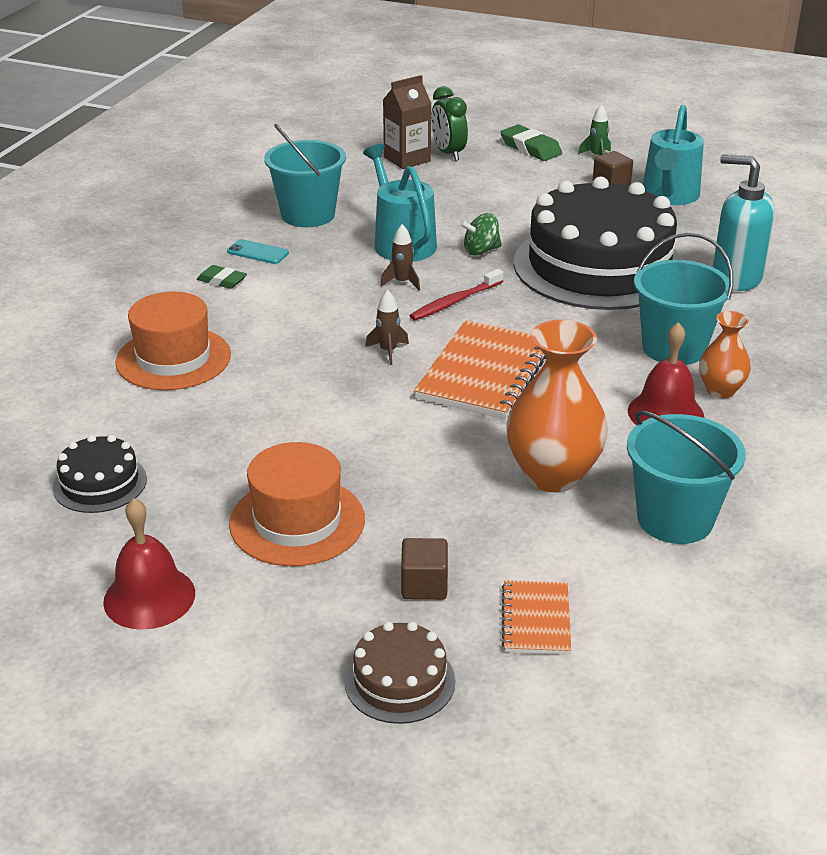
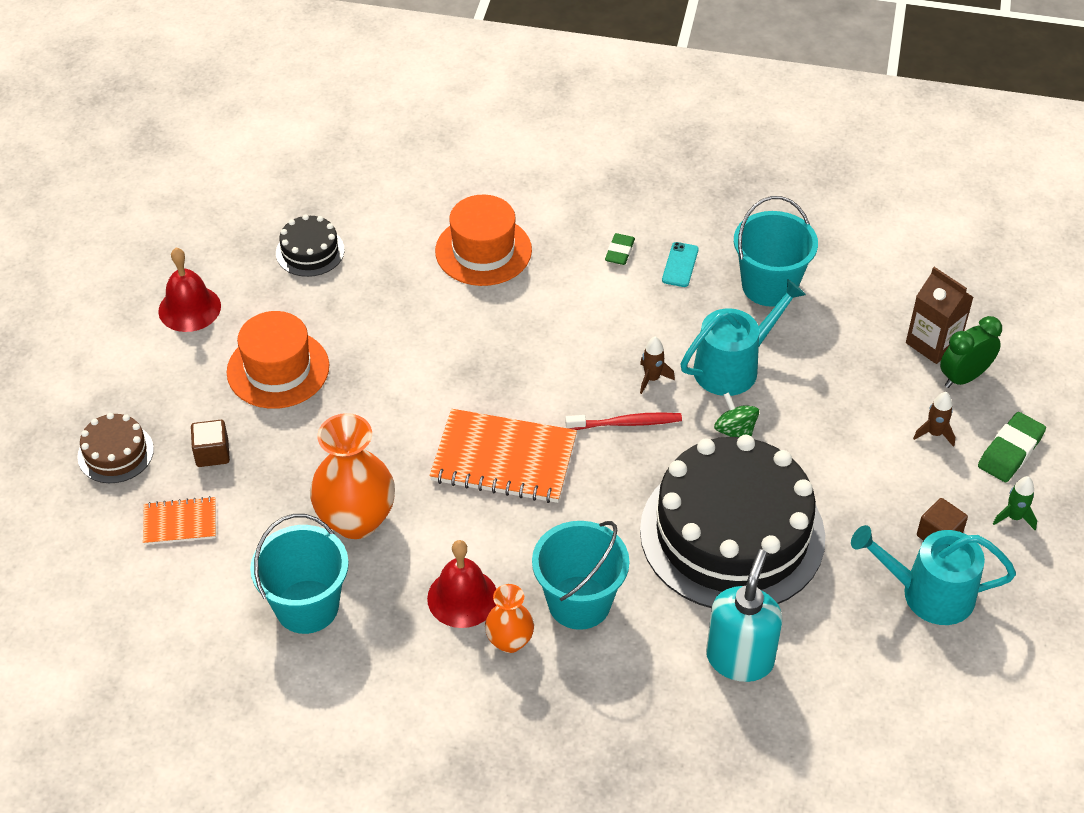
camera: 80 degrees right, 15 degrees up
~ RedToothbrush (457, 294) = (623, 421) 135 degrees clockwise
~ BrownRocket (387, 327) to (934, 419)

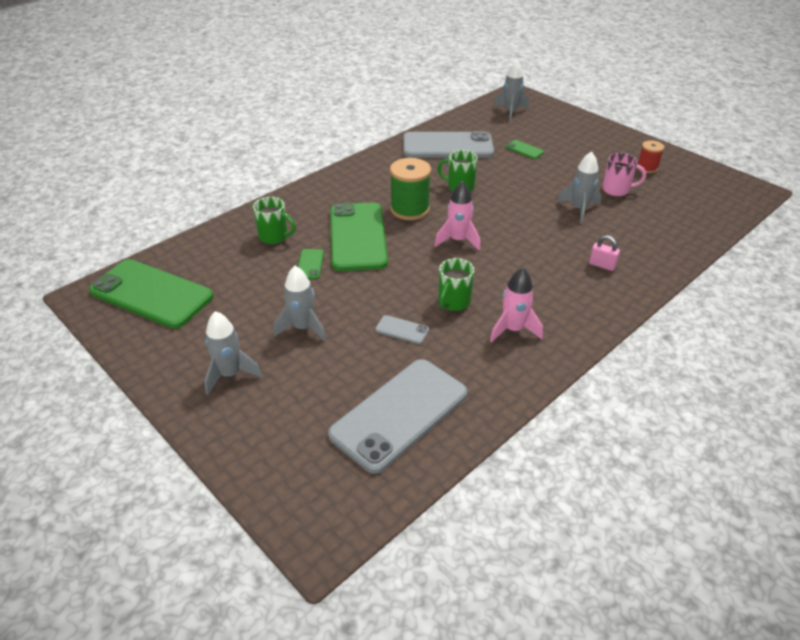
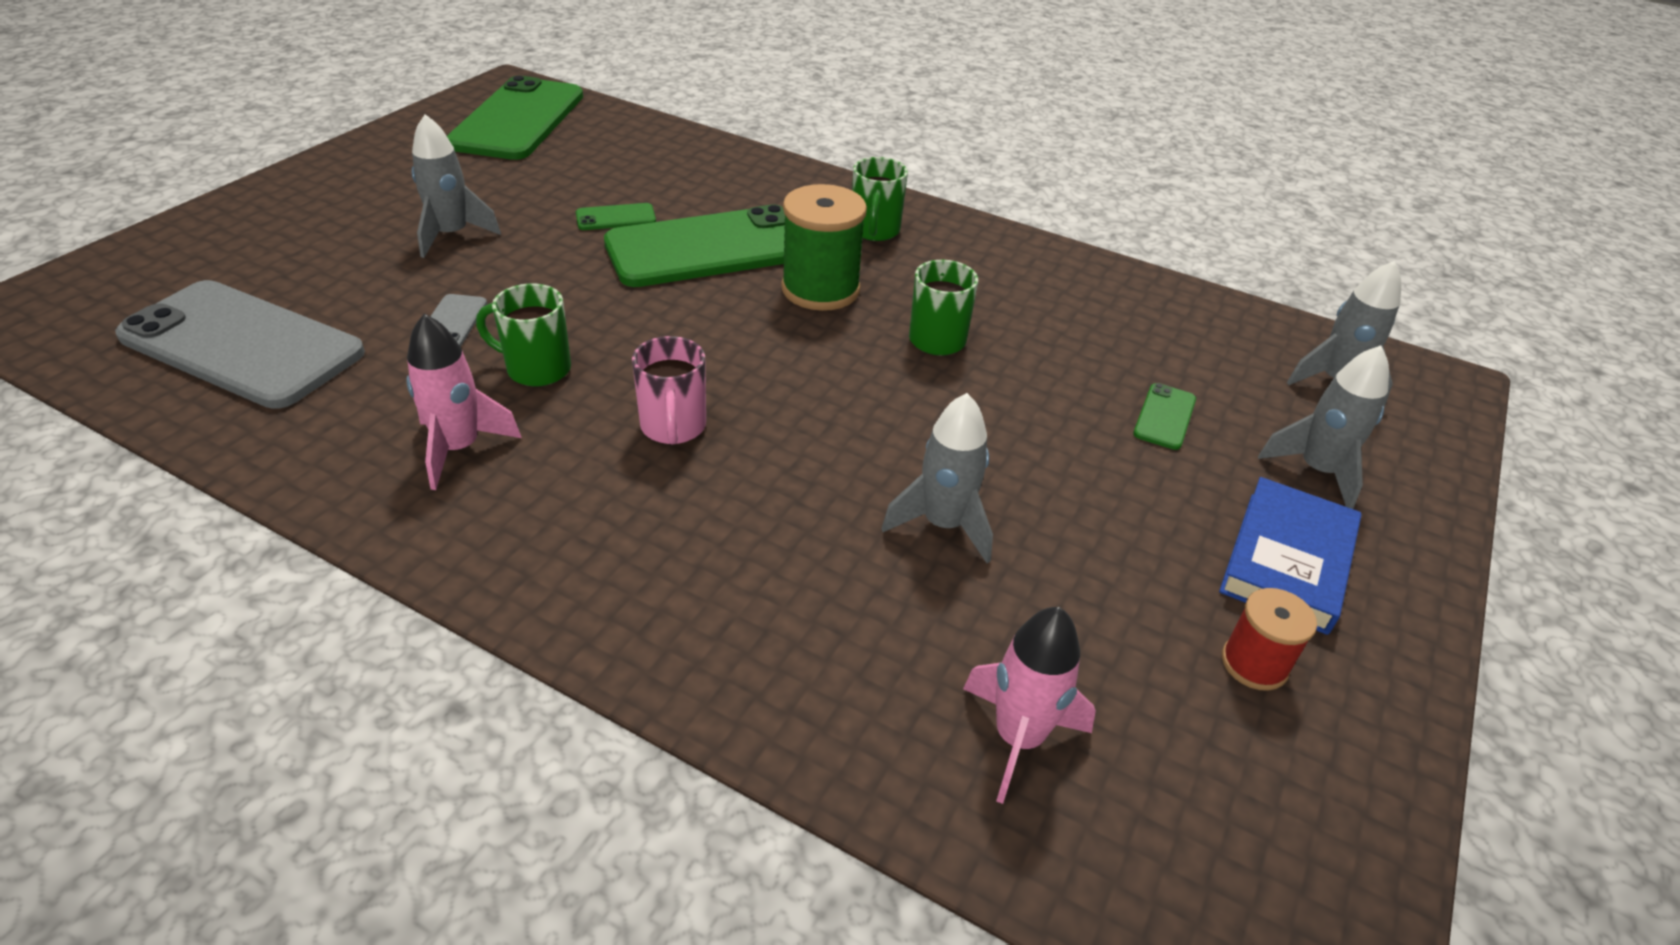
camera: 70 degrees right, 0 degrees up
~ PinkMug (624, 174) to (669, 390)
~ GreenMug (274, 220) to (880, 199)
~ PinkRocket (457, 216) to (1029, 705)
+ BlueBook (1290, 556)
~ GreyRocket (233, 353) to (1323, 427)
- GreyPhone (448, 144)
- PinkPadlock (604, 253)

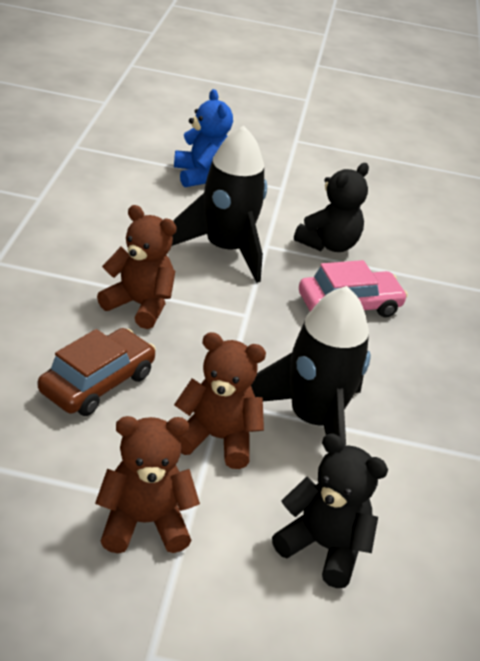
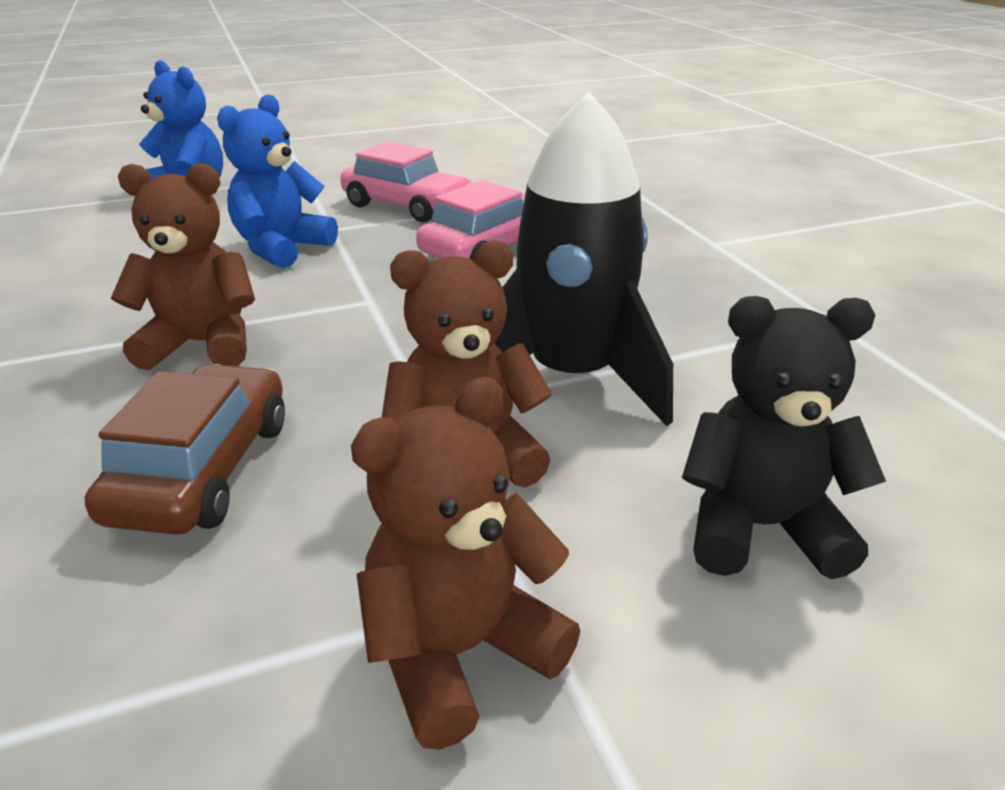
camera: 25 degrees left, 5 degrees down
~ BlackRocket (219, 204) to BlueTeddyBear (277, 181)
~ BlackTeddyBear (331, 207) to PinkCar (406, 181)

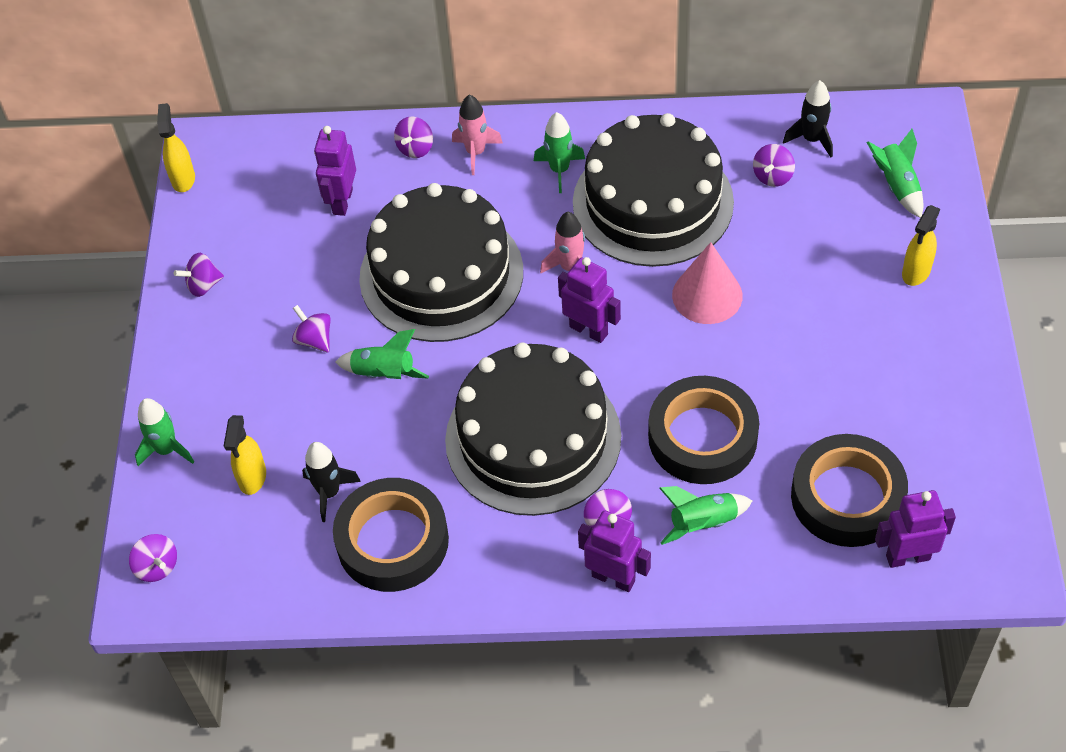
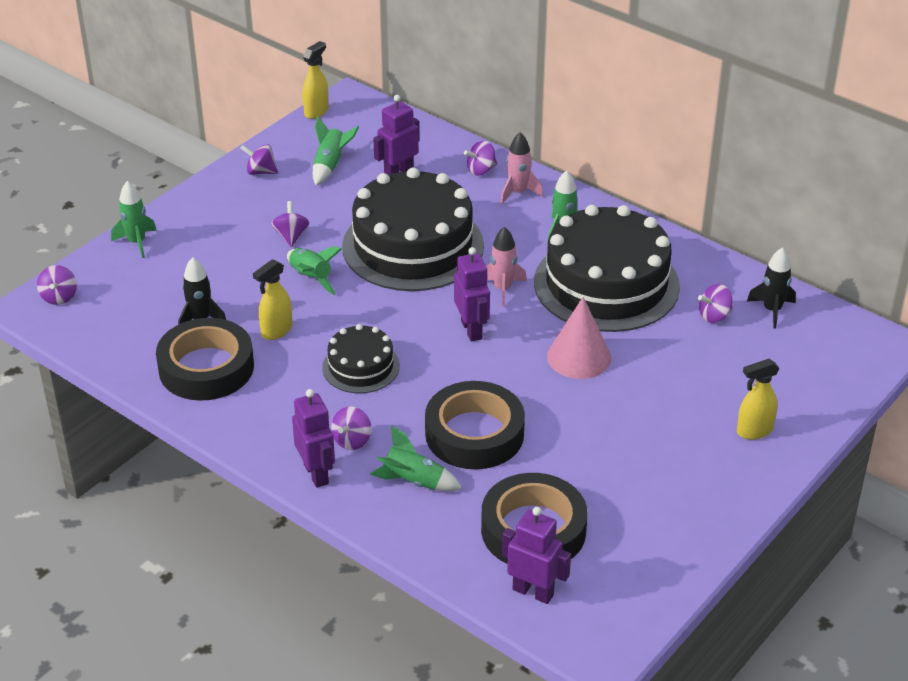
camera: 35 degrees right, 15 degrees down
~ YellowSprayBottle (245, 455) to (272, 299)
~ GreenRocket (895, 173) to (336, 150)
~ BlackCake (533, 429) = (361, 358) x0.50

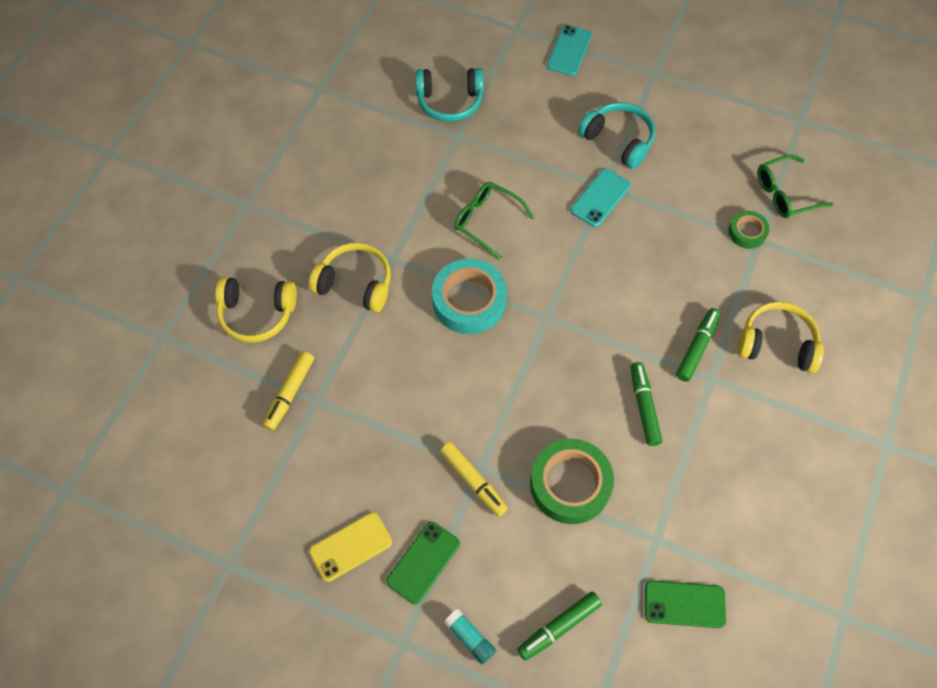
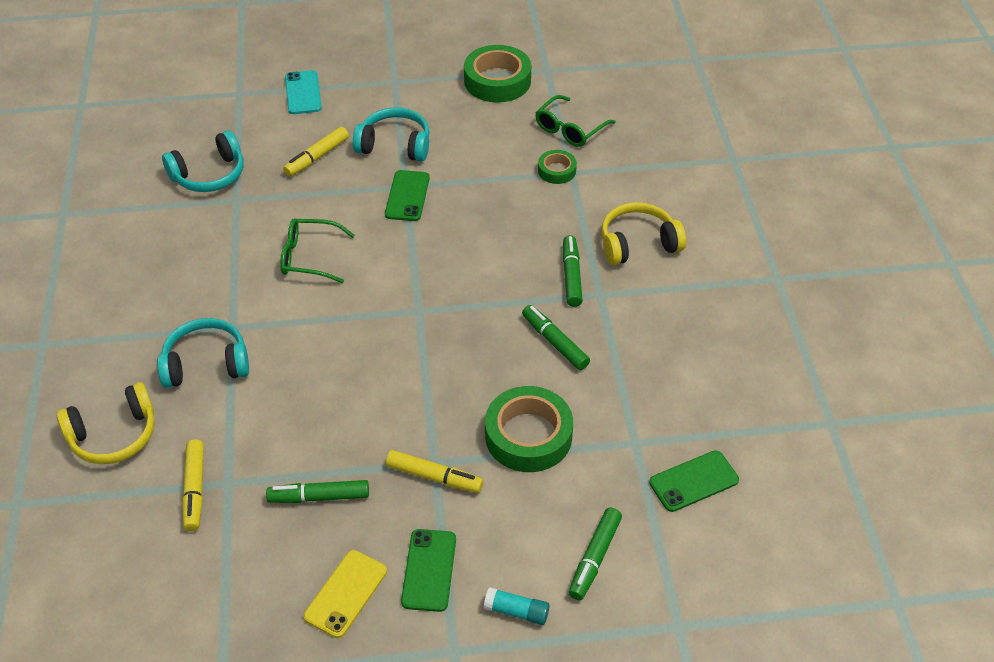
camera: 30 degrees left, 15 degrees down
~ YellowHeadphones (350, 278) to TurquoiseHeadphones (203, 353)
+ GreenMarker (317, 491)
+ YellowMarker (316, 151)
~ TurquoisePhone (601, 198) to GreenPhone (407, 195)
+ GreenTape (497, 74)
- TurquoiseTape (469, 296)

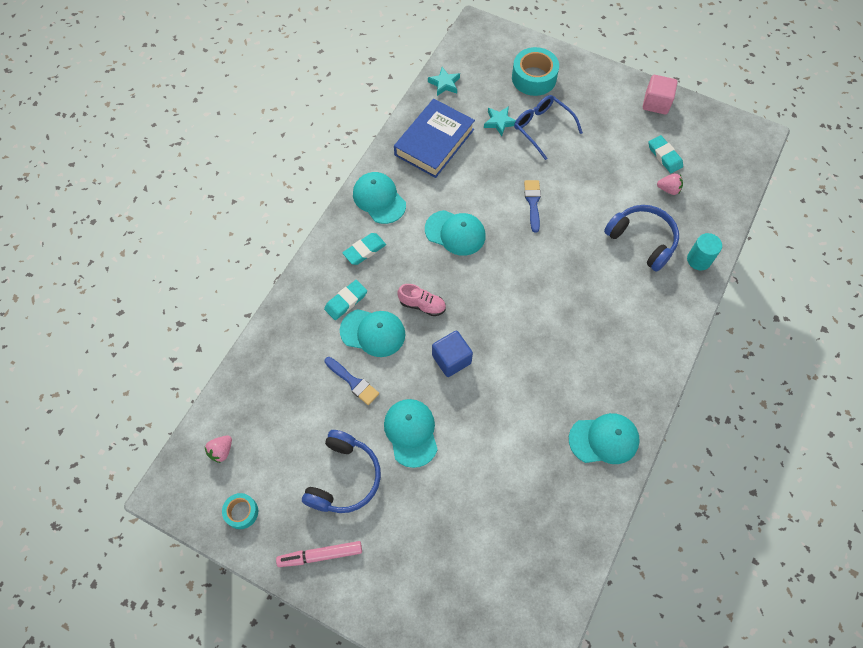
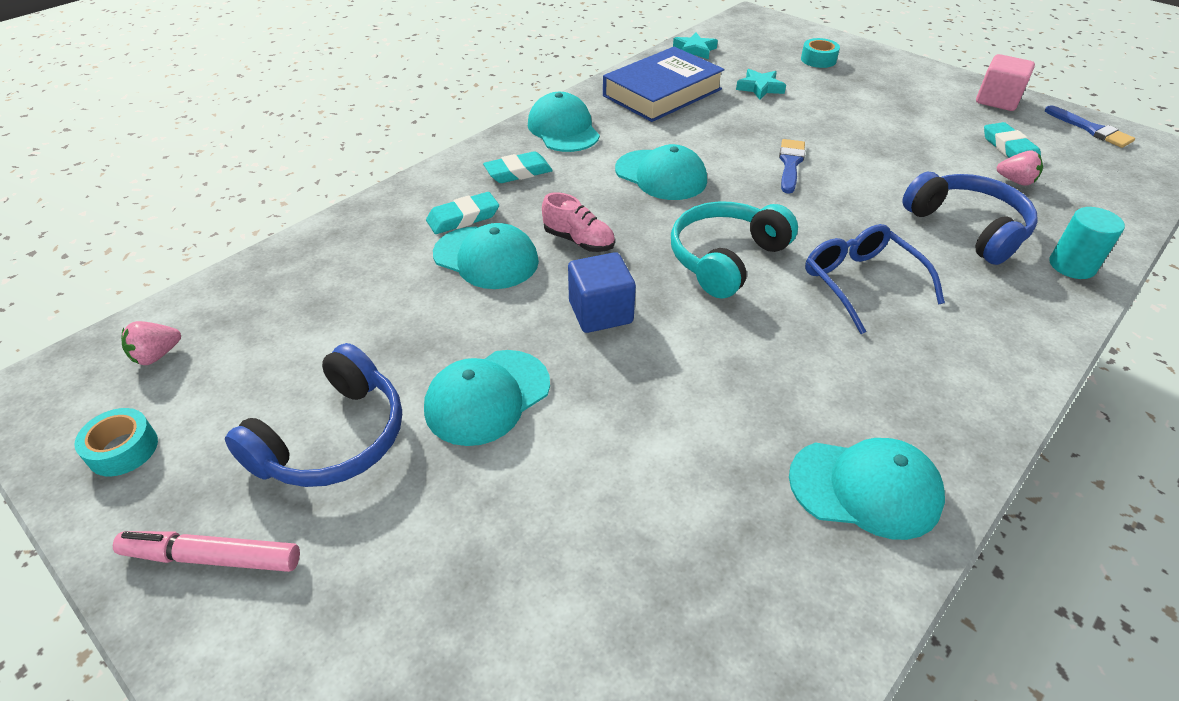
camera: 15 degrees right, 20 degrees down
~ TurquoiseCap (411, 433) = (487, 398) 135 degrees counterclockwise
+ TurquoiseHeadphones (734, 250)
~ TurquoiseTape (535, 71) = (820, 53) x0.57
~ BlueGlasses (548, 127) to (875, 279)
~ BlueBrush (351, 381) to (1090, 126)

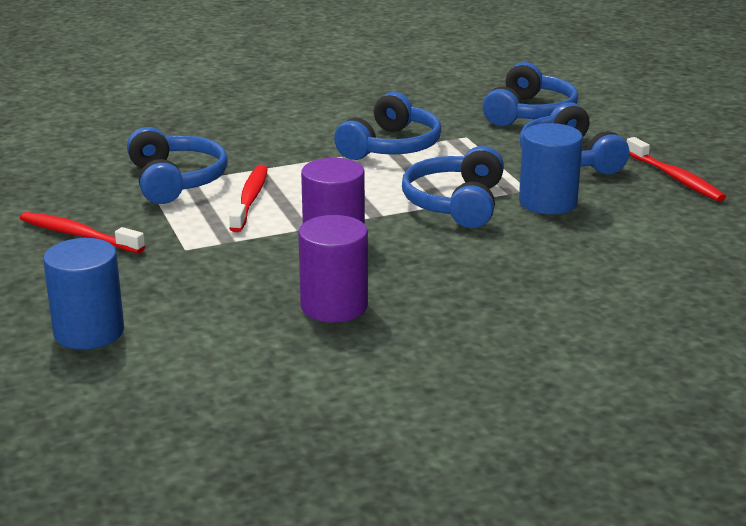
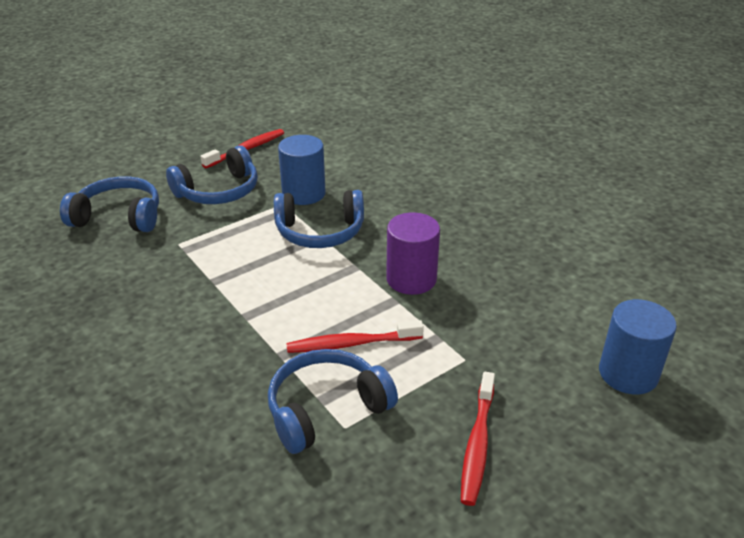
camera: 105 degrees left, 10 degrees up
- PurpleCylinder (333, 268)
- BlueHeadphones (387, 126)

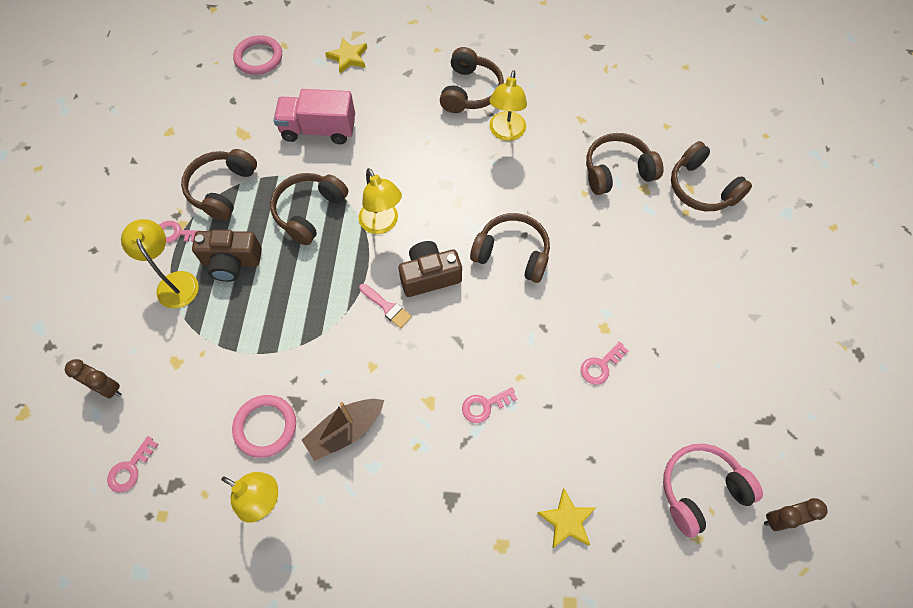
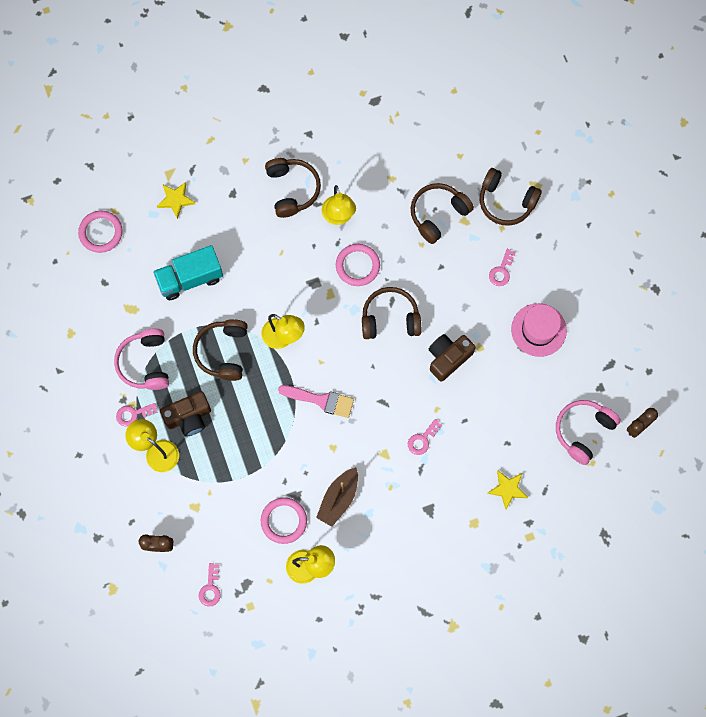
camera: 25 degrees left, 10 degrees up
~ BrownHeadphones (219, 185) to PinkHeadphones (141, 359)
~ PinkTruck (314, 116) to TurquoiseTruck (188, 272)
~ PinkBrush (385, 306) = (316, 401) x1.54
+ PinkRing (358, 265)
~ BrownCamera (430, 269) to (452, 358)
~ PinkKey (604, 363) to (502, 267)
+ PinkHat (539, 330)

